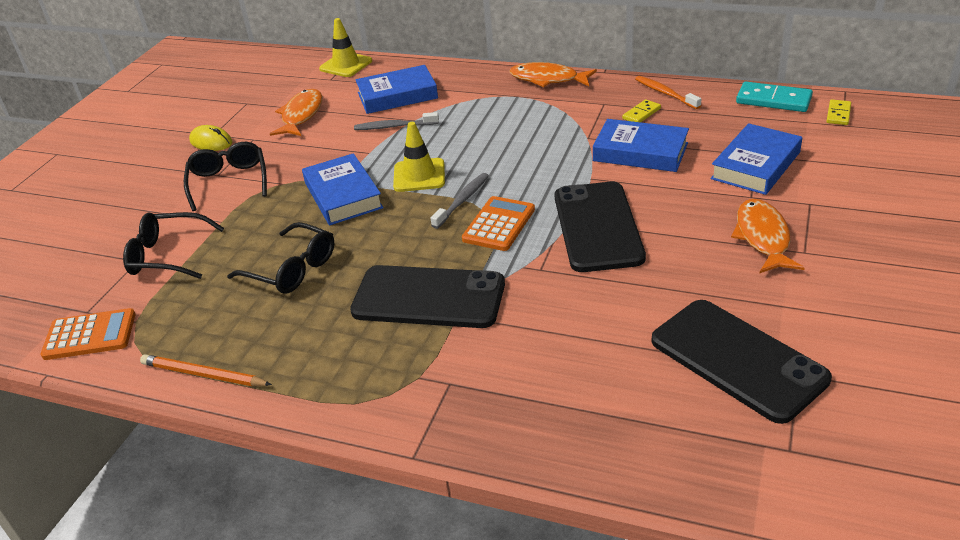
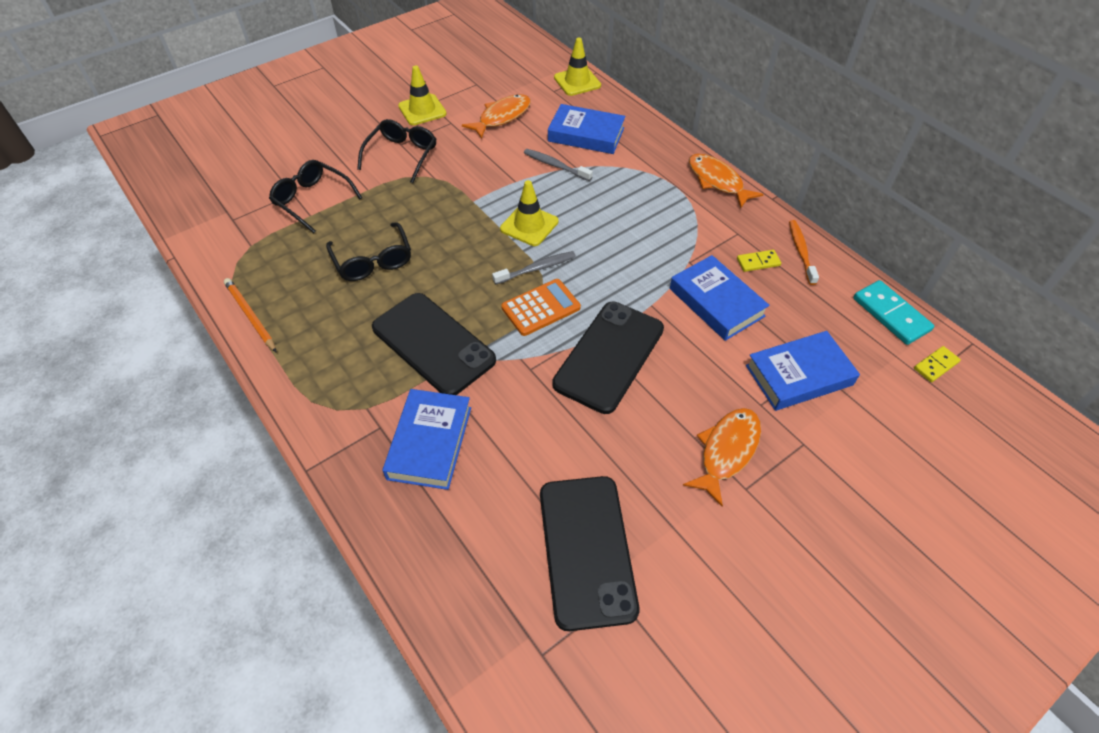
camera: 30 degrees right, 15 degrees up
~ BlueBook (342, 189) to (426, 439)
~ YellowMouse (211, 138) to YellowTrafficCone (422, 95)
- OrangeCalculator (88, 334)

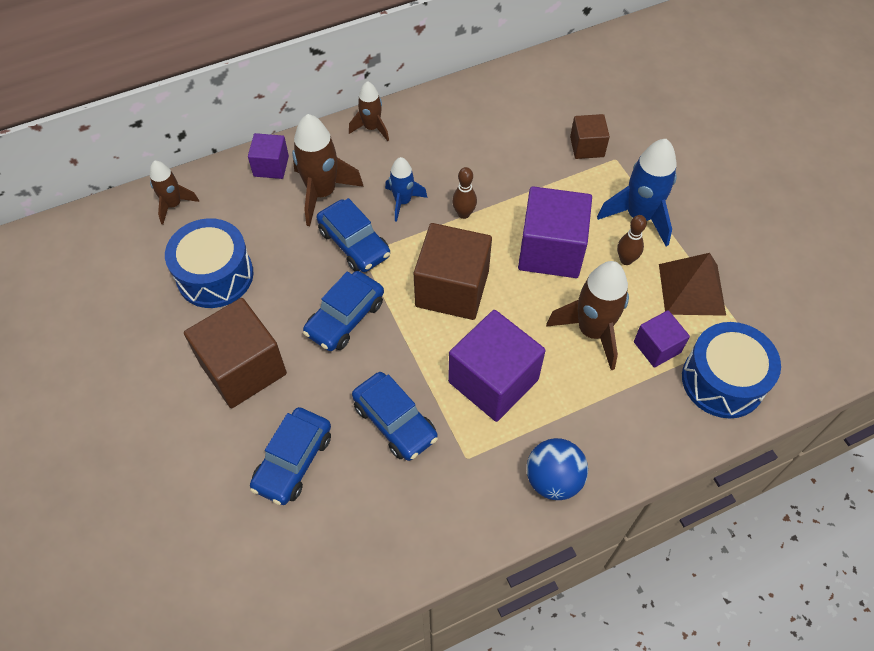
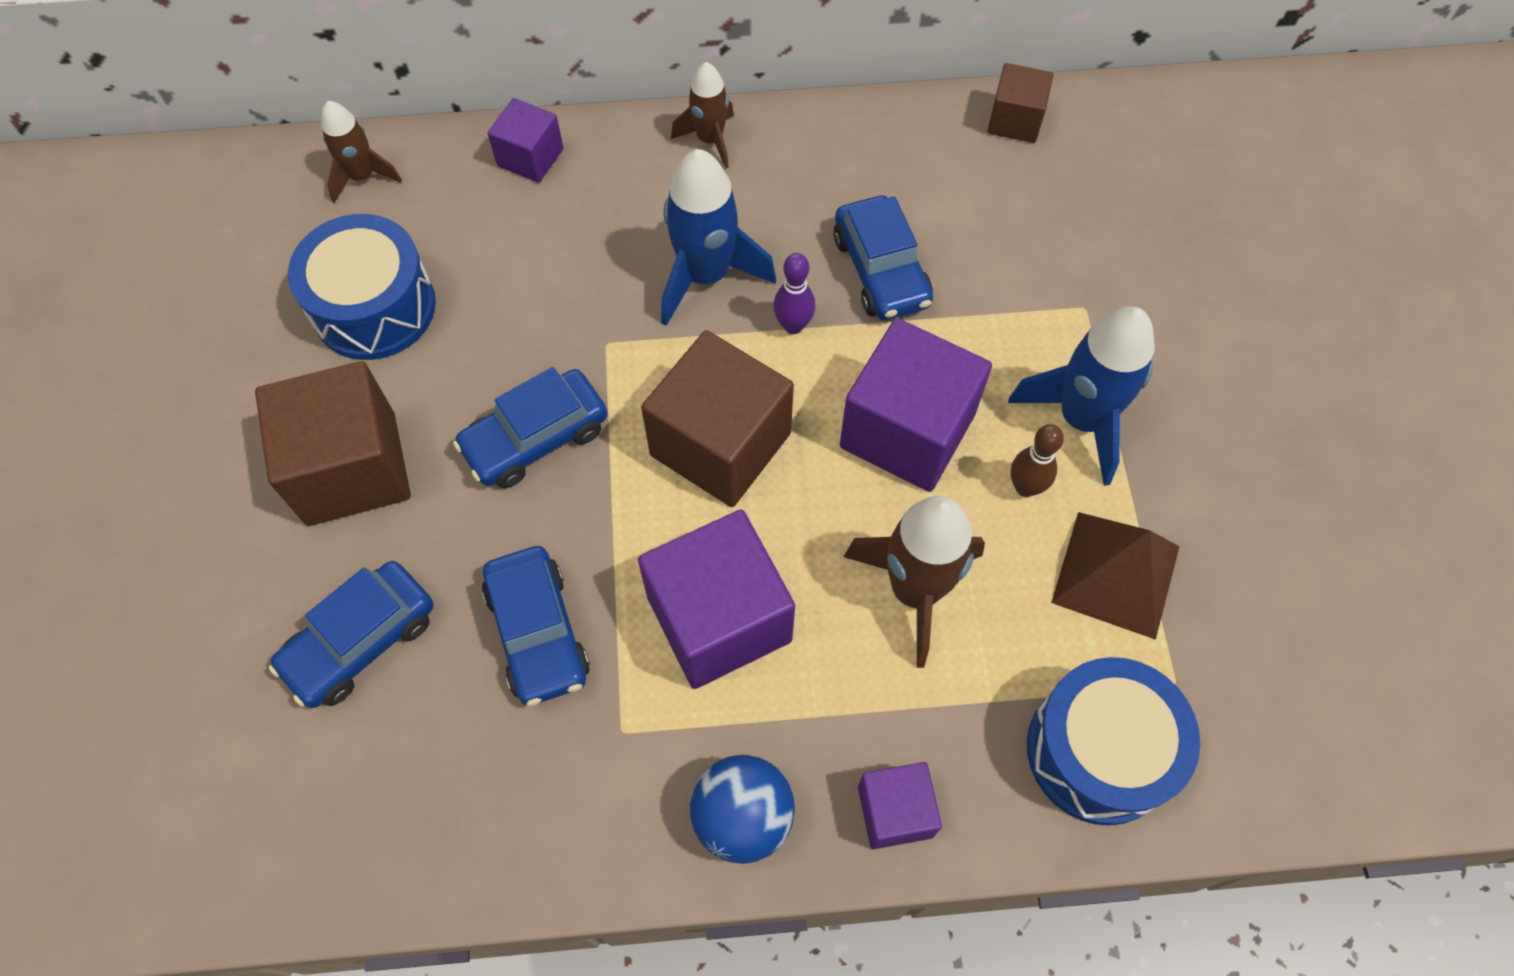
camera: 20 degrees right, 5 degrees up
~ BlueRocket (406, 189) = (718, 237) x1.68
~ BrownBowlingPin (464, 193) to PurpleBowlingPin (794, 293)
~ BlueCar (353, 235) to (883, 257)
~ PurpleCube (662, 339) to (900, 805)
~ BrownCube (590, 136) to (1020, 103)
- BrownRocket (328, 170)

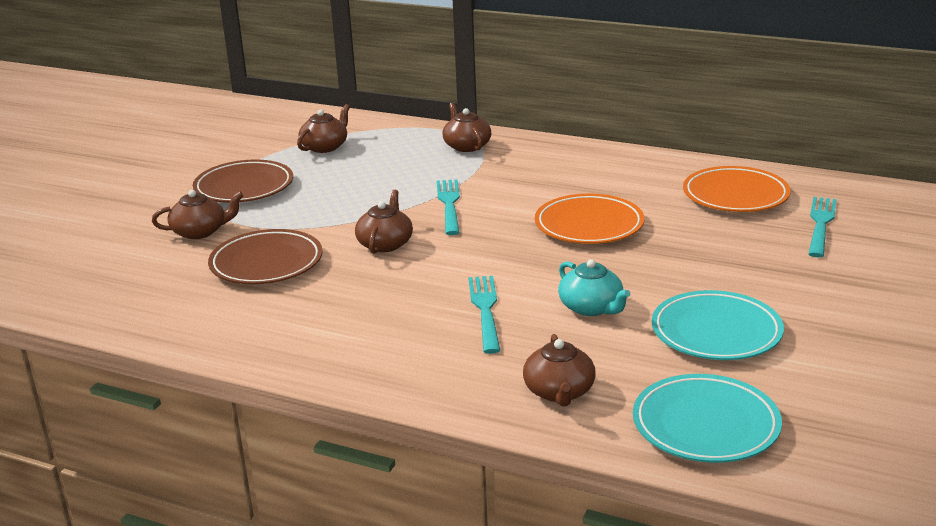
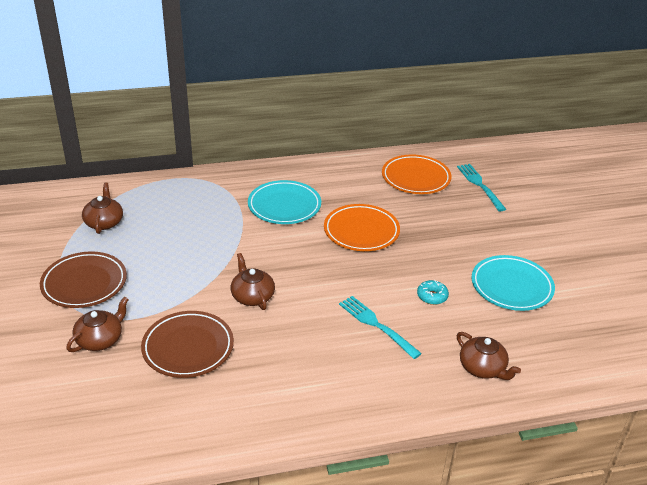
camera: 40 degrees left, 10 degrees up
~ TurquoisePlate (707, 418) to (284, 202)
~ TurquoiseTeapot (594, 287) to TurquoiseDonut (433, 292)
- TurquoiseFork (448, 207)
- BrownTeapot (467, 127)

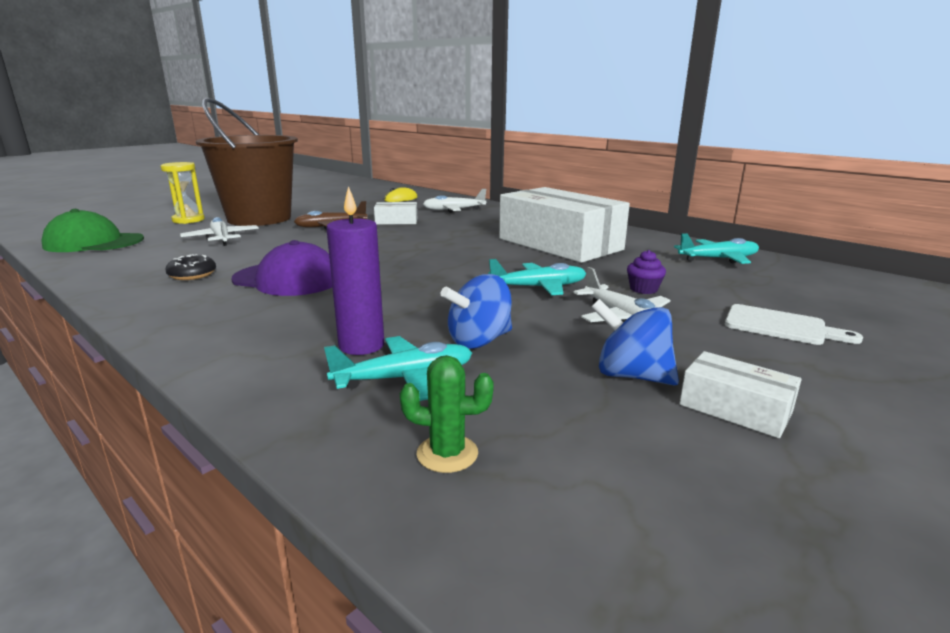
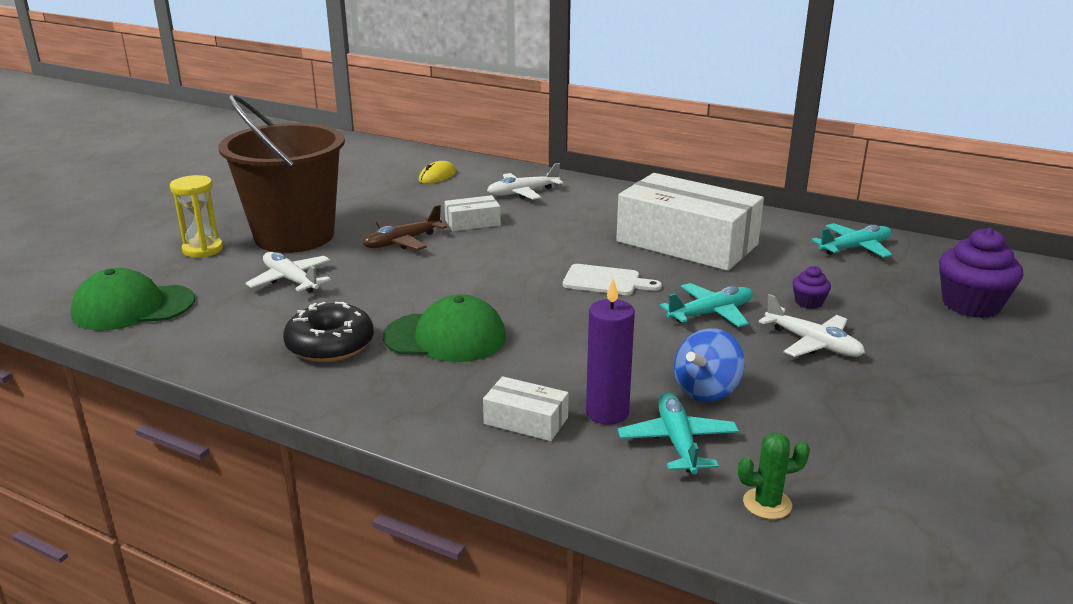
camera: 15 degrees left, 5 degrees up
~ BlackDonut (190, 267) = (328, 332) x1.68
~ PurpleCap (281, 268) to GreenCap (444, 328)
~ WhiteBox (740, 394) to (526, 408)
~ WhiteCuttingBoard (794, 324) to (612, 279)
~ TurquoisePlane (398, 368) = (678, 433) 60 degrees counterclockwise
+ PurpleCupcake (981, 273)
- BlueSpinningTop (635, 342)

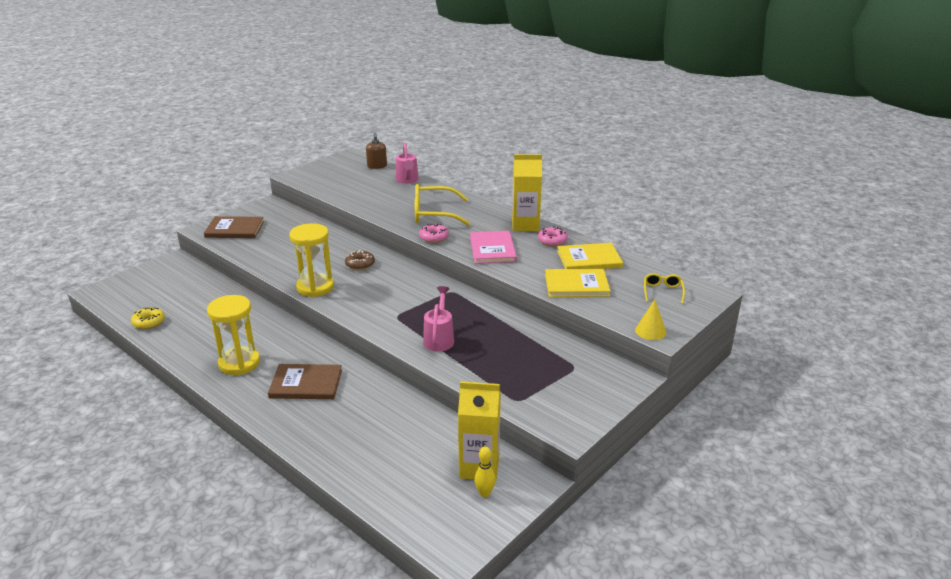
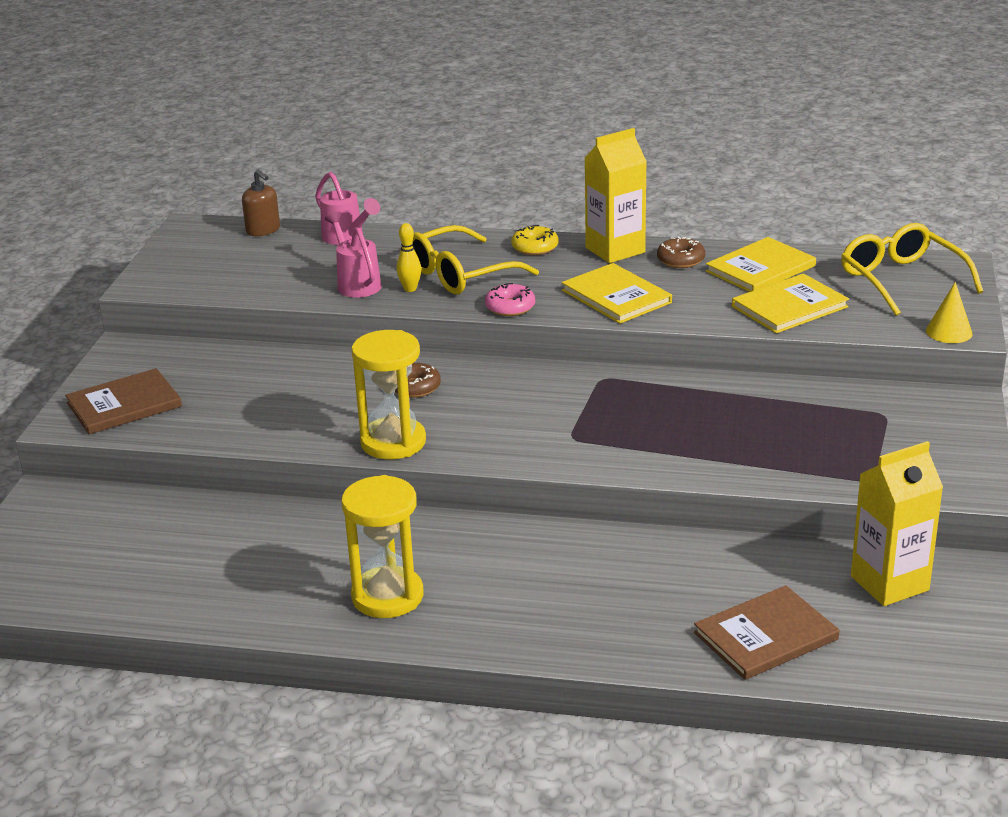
camera: 30 degrees left, 0 degrees up
~ PinkWateringCan (438, 319) to (353, 255)
~ YellowBowlingPin (485, 471) to (409, 257)
~ YellowDonut (148, 318) to (534, 240)
~ PinkBook (493, 247) to YellowBook (617, 293)
~ PinkDonut (553, 236) to BrownDonut (681, 252)
~ BrownBook (305, 381) to (766, 632)
~ YellowGlasses (664, 288) = (912, 269) x1.92

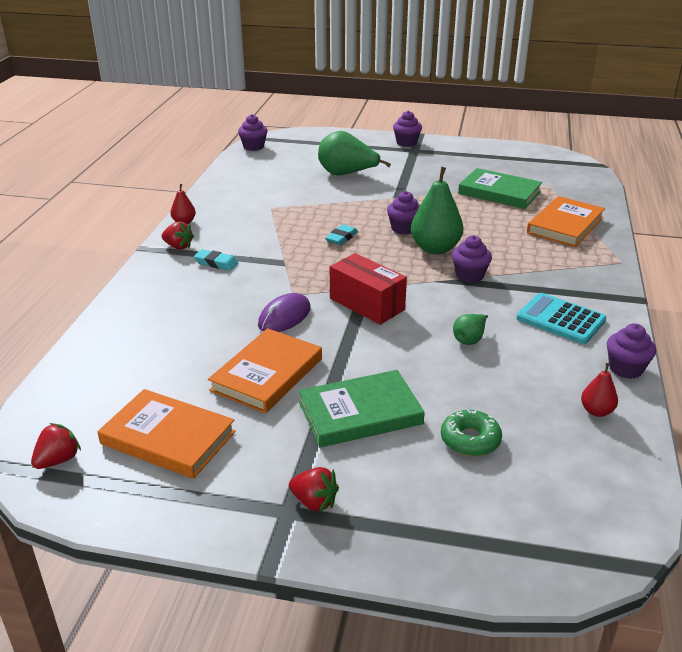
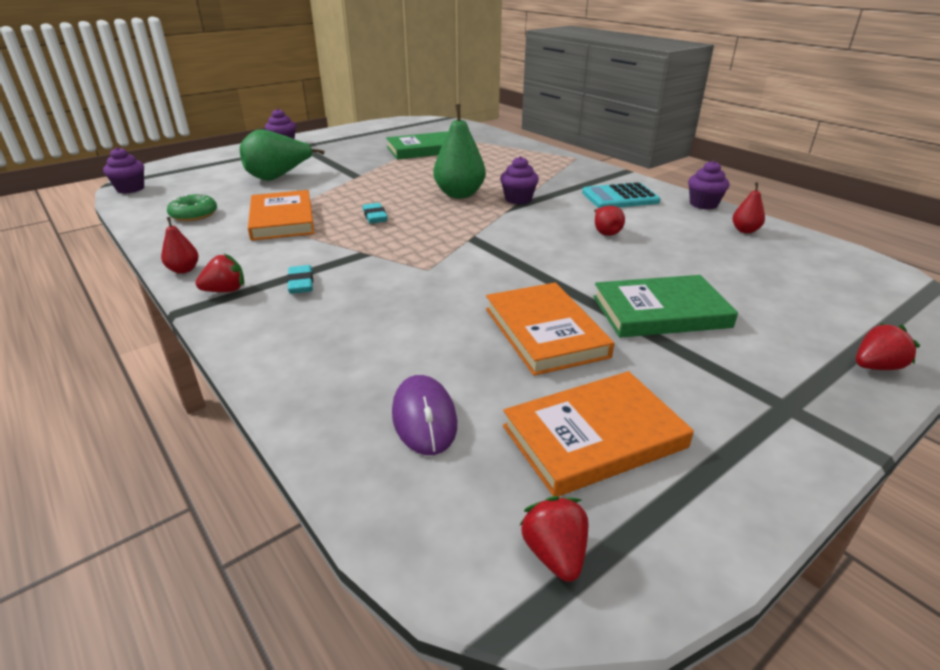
camera: 50 degrees left, 0 degrees up
~ GreenDonut (471, 433) to (192, 207)
~ OrangeBook (566, 221) to (281, 215)
~ TurquoiseEraser (216, 260) = (300, 279) 75 degrees counterclockwise
~ PurpleMouse (284, 312) to (424, 415)
~ GreenBook (362, 409) = (665, 306) 60 degrees clockwise
~ GreenPear (470, 329) to RedPear (609, 221)
~ RedStrawberry (314, 489) to (888, 346)
- RedBox (368, 289)
- PurpleCupcake (403, 213)

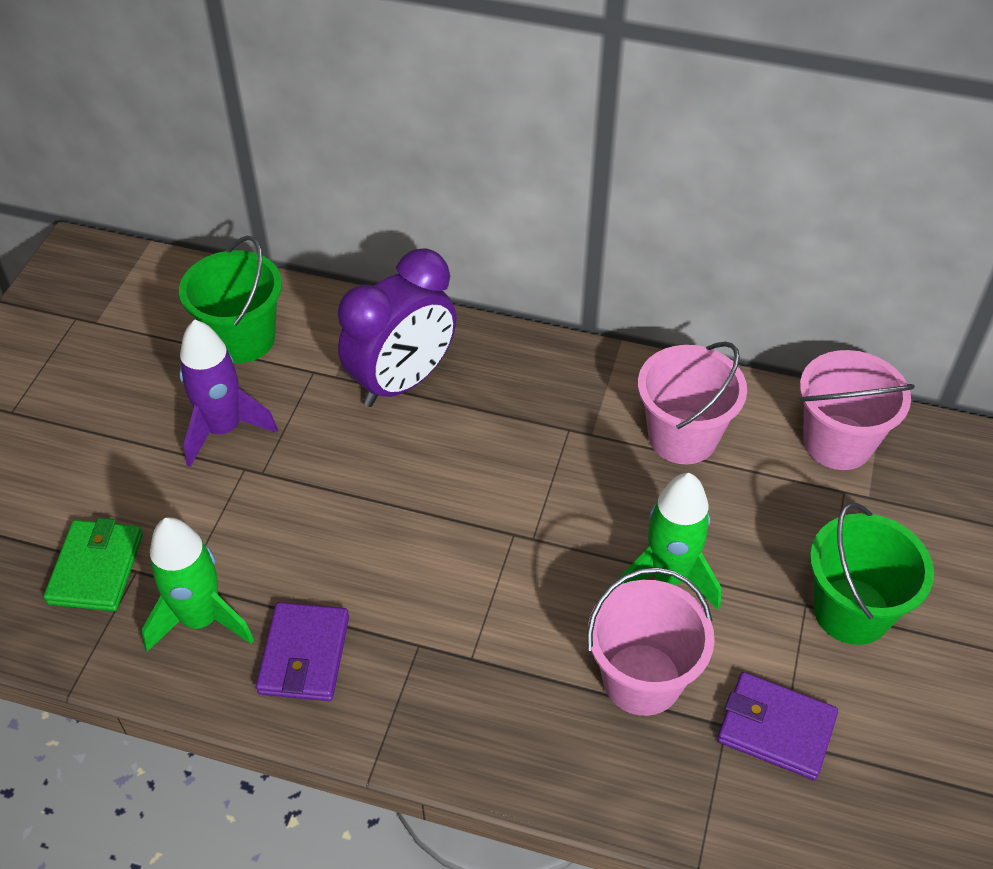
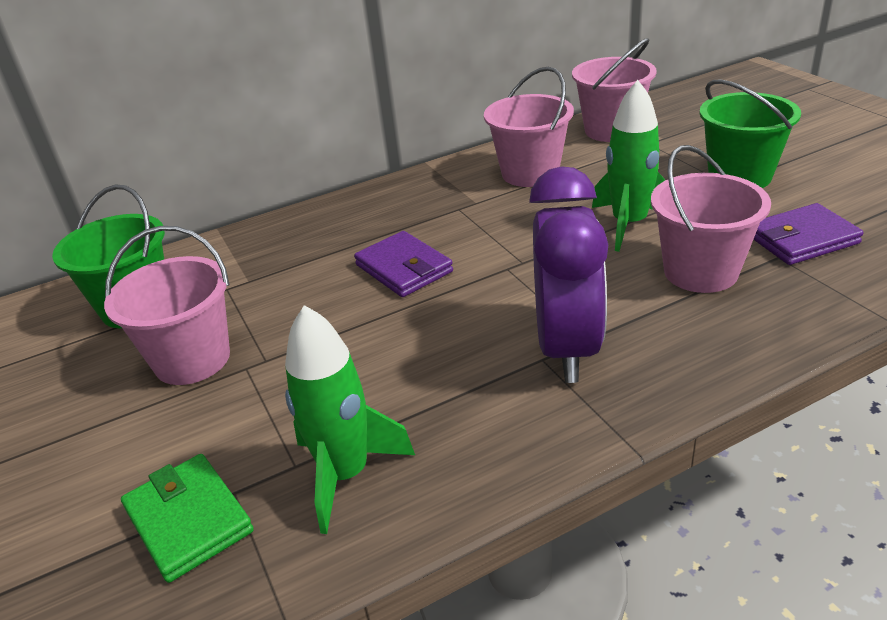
camera: 40 degrees left, 15 degrees down
~ PurpleRocket (228, 393) to PinkBucket (167, 305)
~ PurpleWallet (302, 651) to (403, 264)
~ PurpleClock (396, 327) to (568, 274)

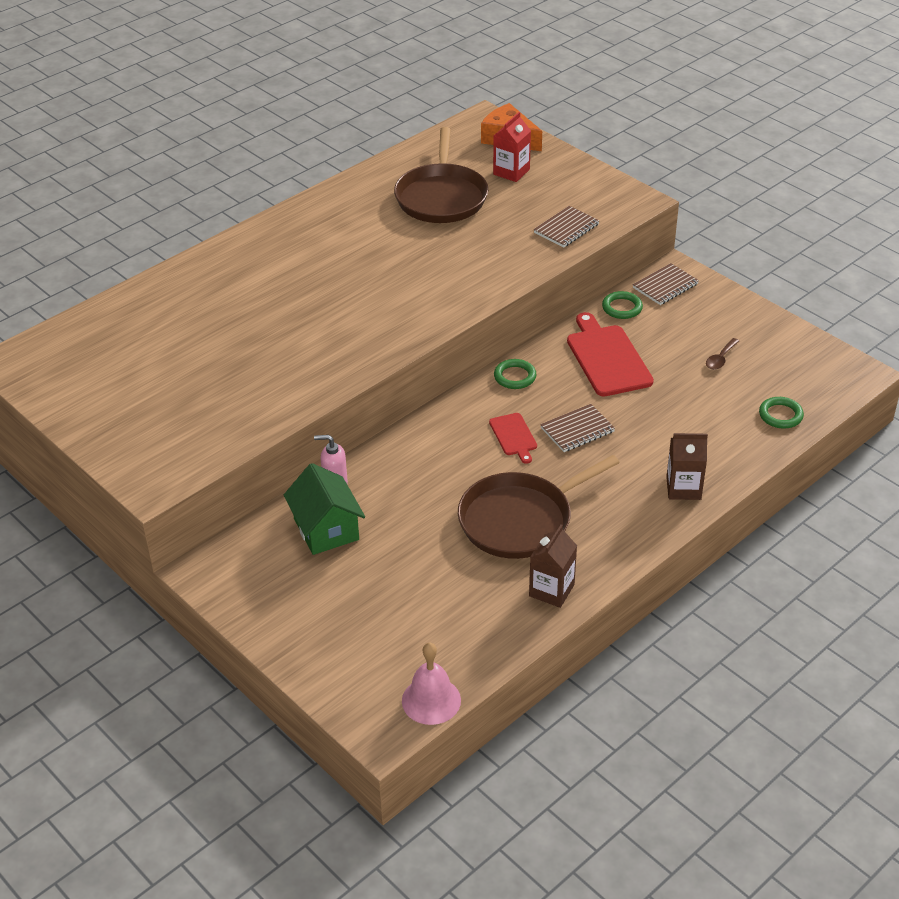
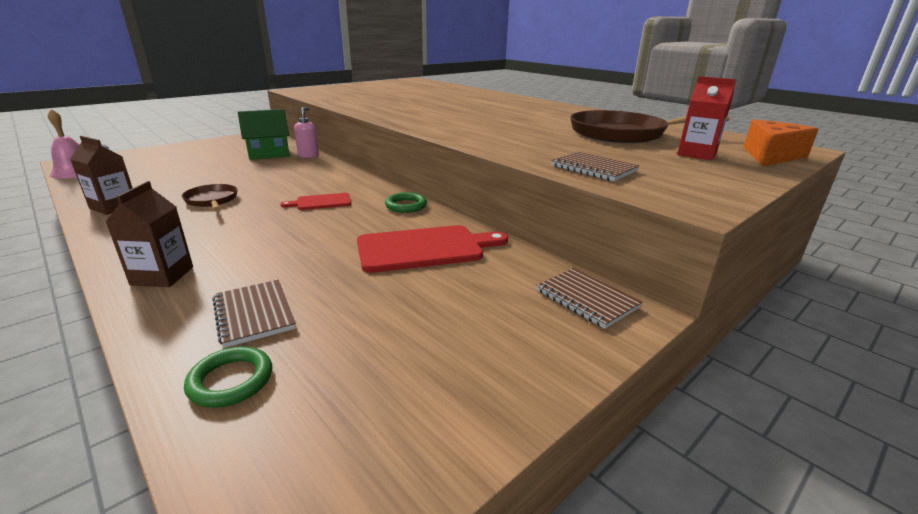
camera: 90 degrees right, 15 degrees down
~ BrownPan (539, 507) = (210, 197) x0.51
~ BrownNotebook (577, 428) to (254, 314)
- GreenRing (622, 305)
- BrownSpoon (722, 354)

